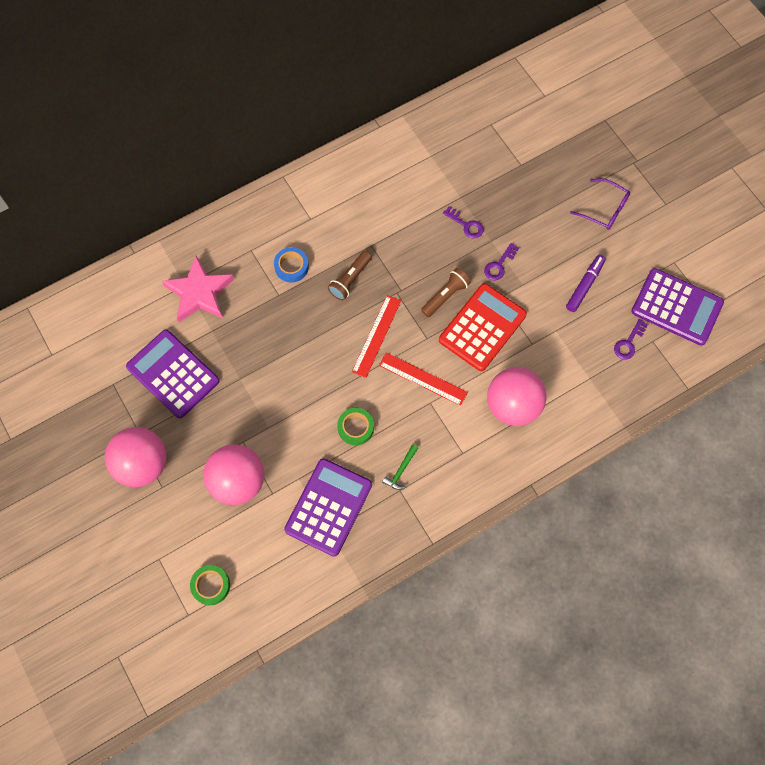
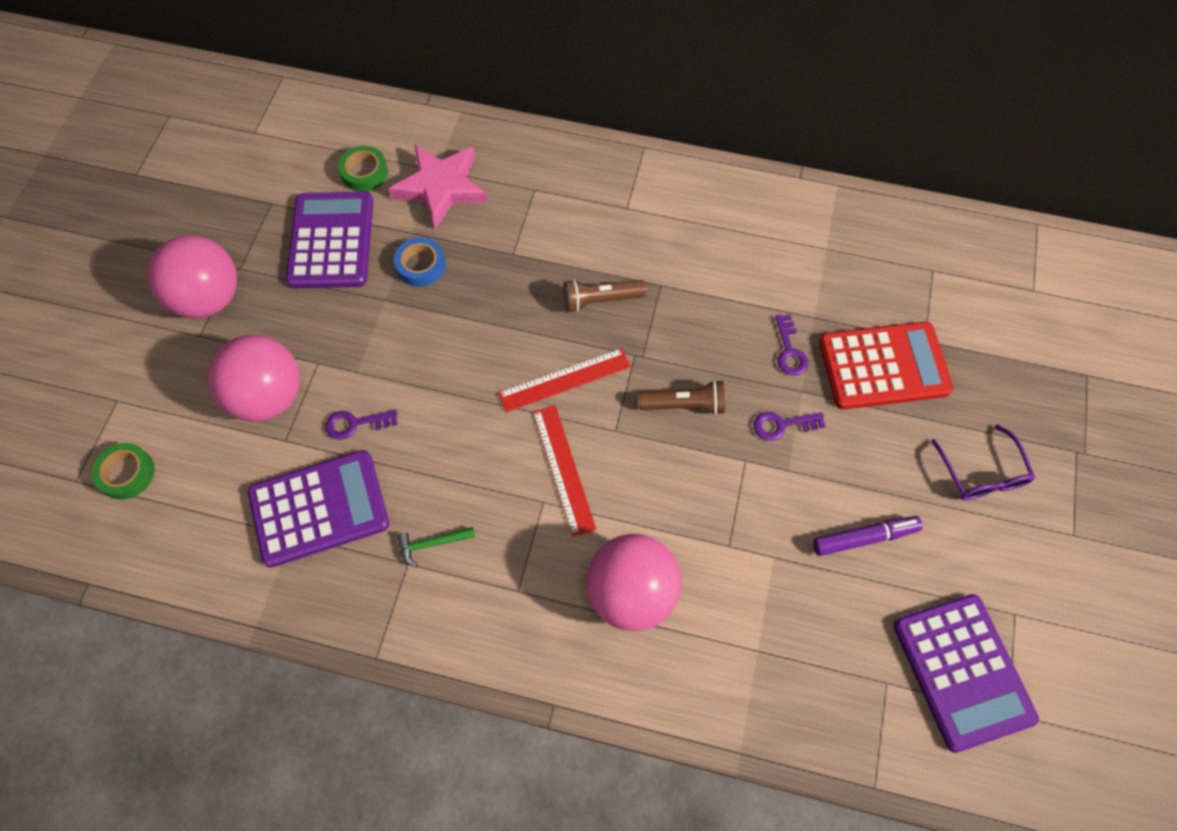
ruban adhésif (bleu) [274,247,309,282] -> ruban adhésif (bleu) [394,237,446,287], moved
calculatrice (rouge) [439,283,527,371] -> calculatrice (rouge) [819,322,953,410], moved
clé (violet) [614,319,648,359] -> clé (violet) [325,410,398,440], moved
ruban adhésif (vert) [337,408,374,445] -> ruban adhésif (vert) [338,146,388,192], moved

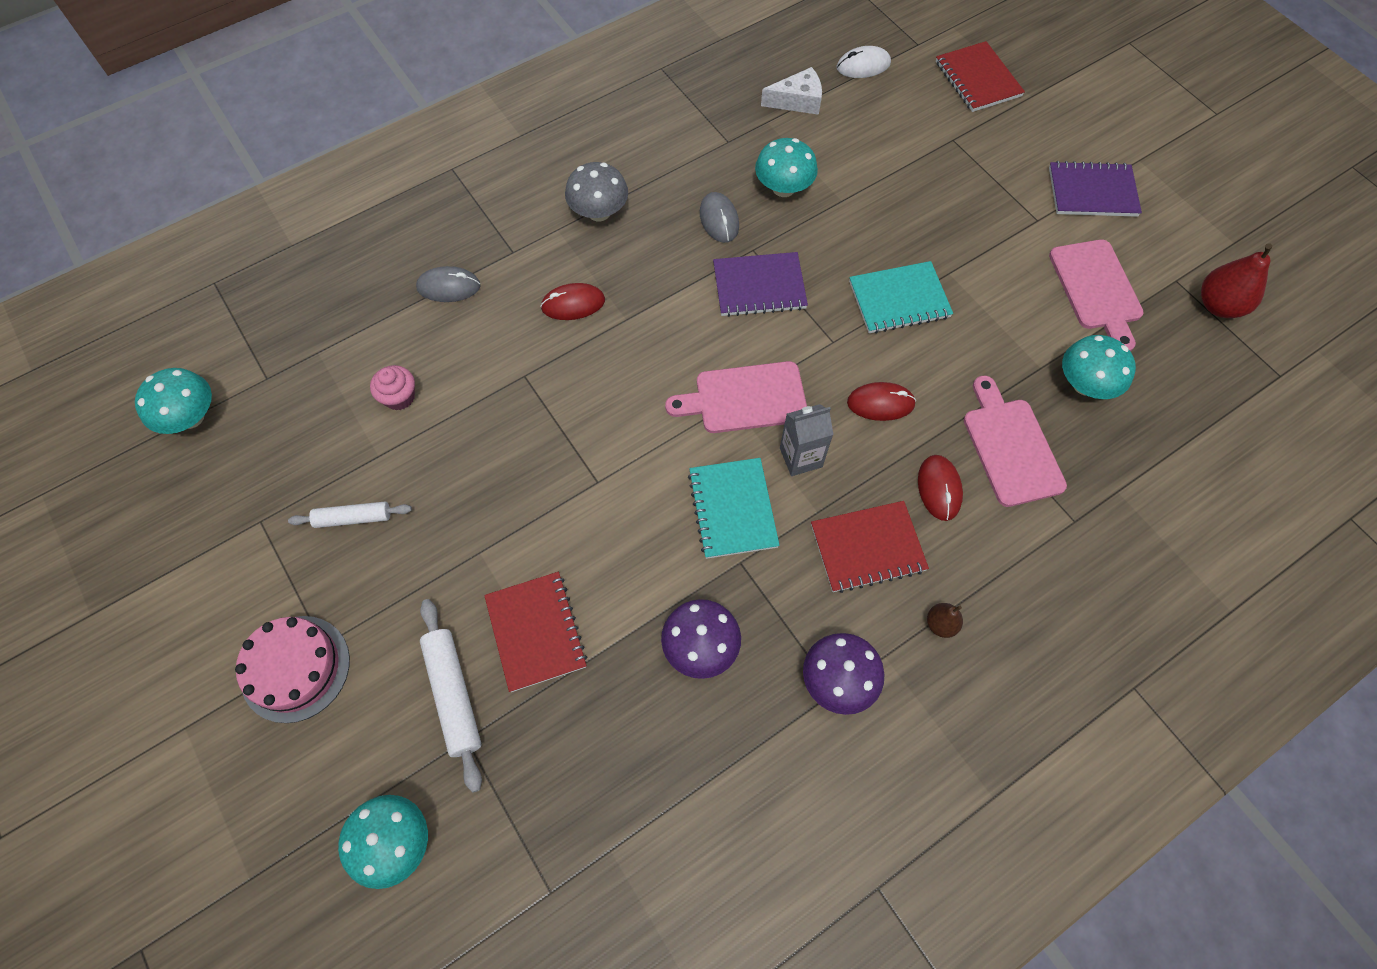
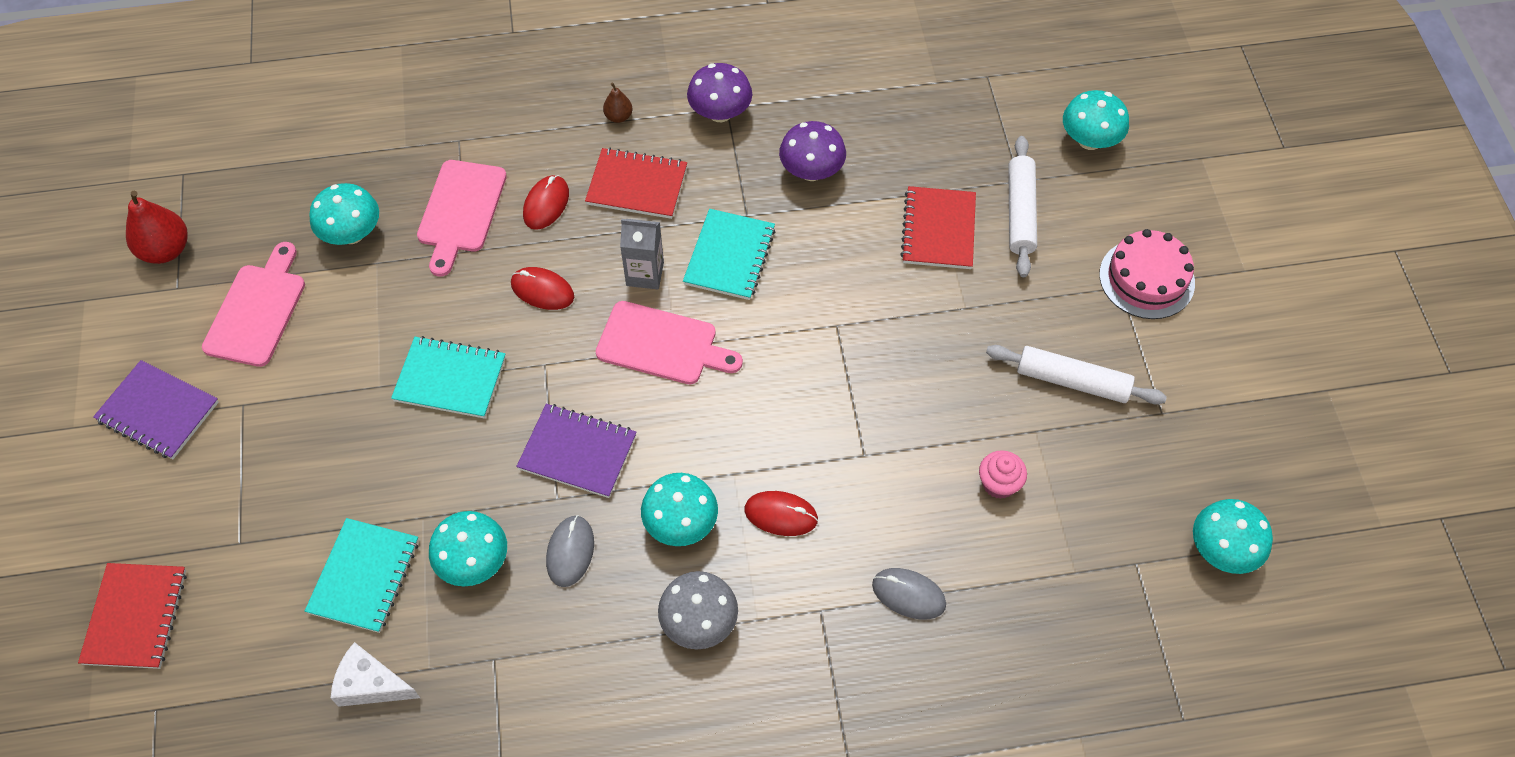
souris (blanc) [837,46,891,78] -> none
rouleau à pâtisserie (blanc) [288,502,412,528] -> rouleau à pâtisserie (blanc) [986,345,1167,404], x1.52
none -> champignon (turquoise) [641,473,718,546]
none -> carnet (turquoise) [305,518,419,633]

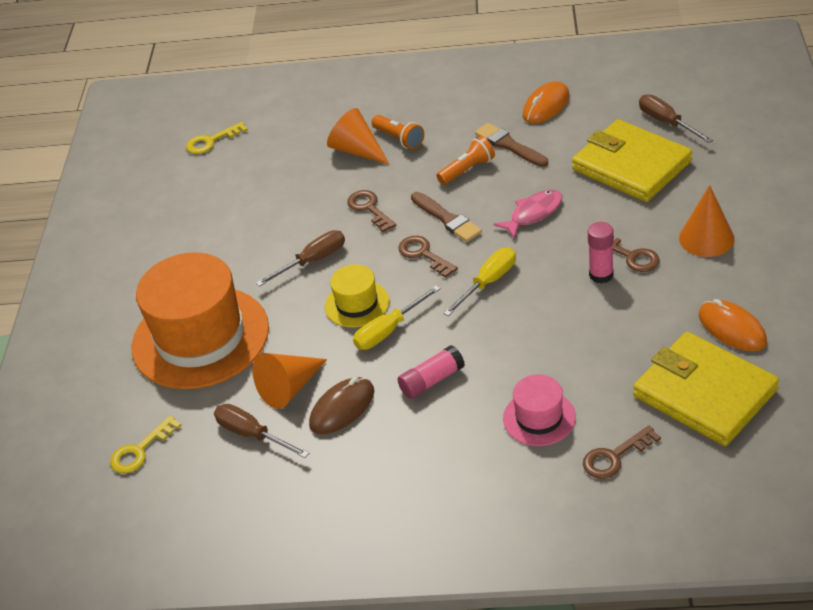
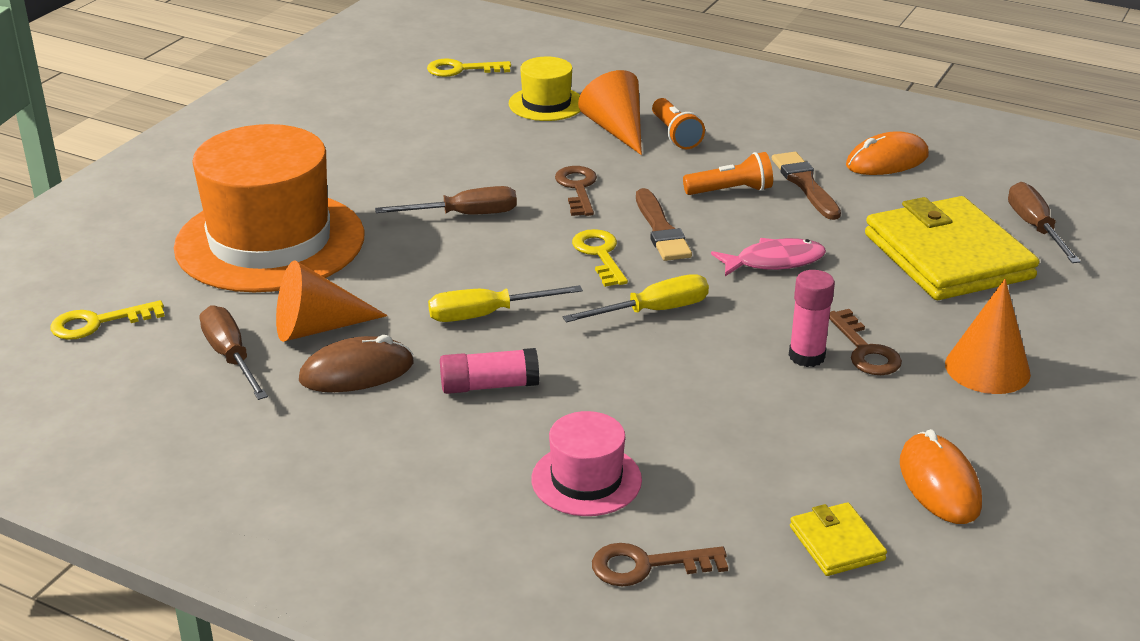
clé (marron) [398,236,458,278] -> clé (jaune) [572,229,628,287]
chapeau (jaune) [325,264,389,328] -> chapeau (jaune) [509,57,580,121], moved
portefeuille (jaune) [633,332,779,446] -> portefeuille (jaune) [790,502,887,576], x0.45

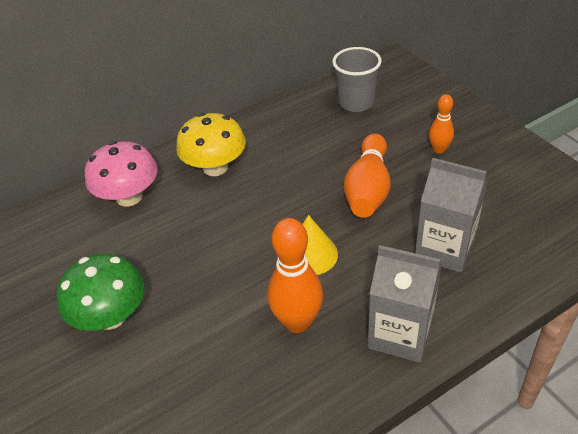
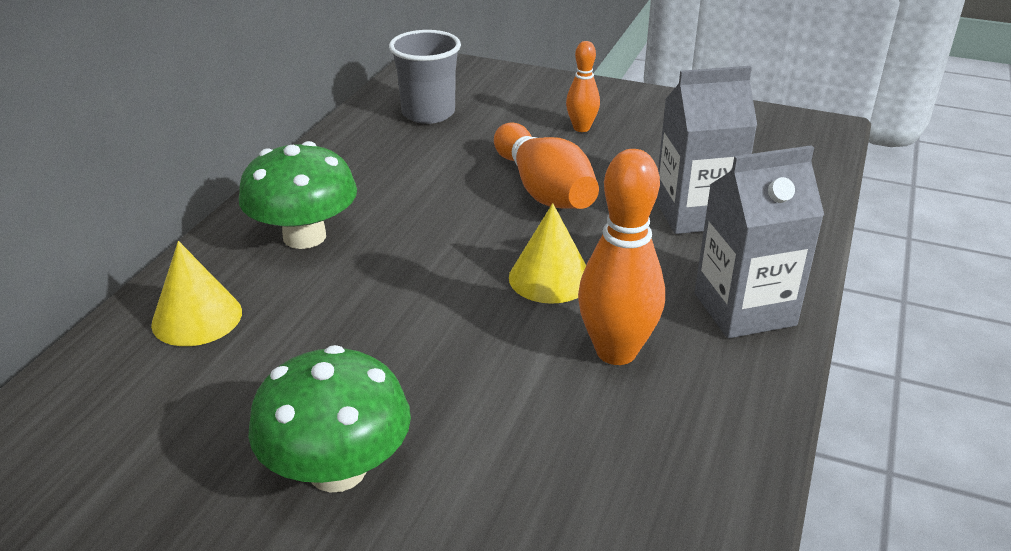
champignon (jaune) [176,113,246,176] -> champignon (vert) [239,141,357,249]
champignon (rose) [85,141,158,207] -> cône (jaune) [151,241,242,346]

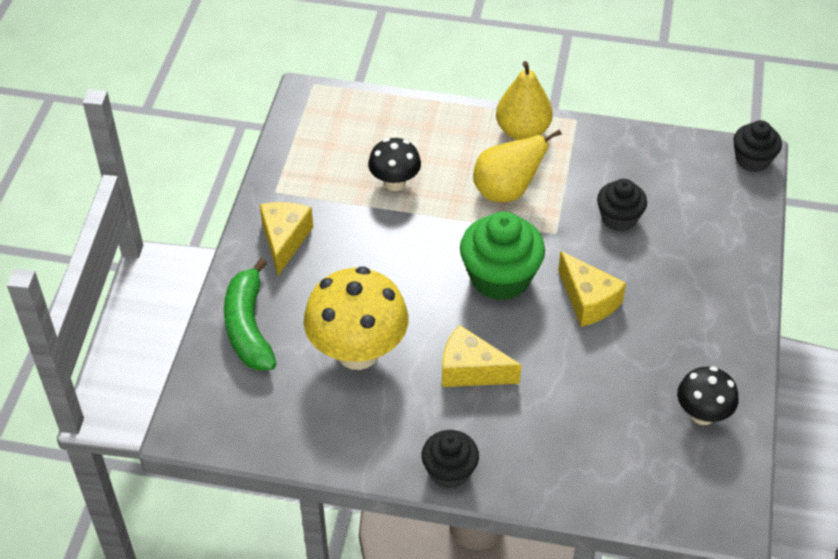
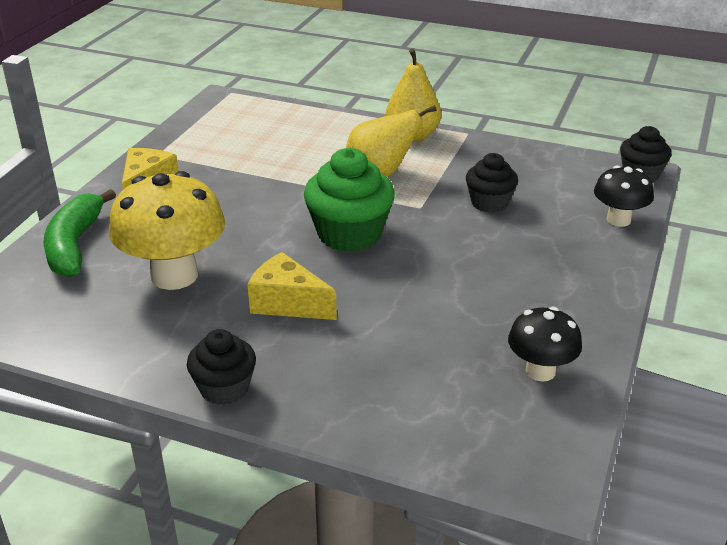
champignon (noir) [368,138,421,191] -> champignon (noir) [594,165,654,227], moved
fromage (jaune) [558,251,626,327] -> none

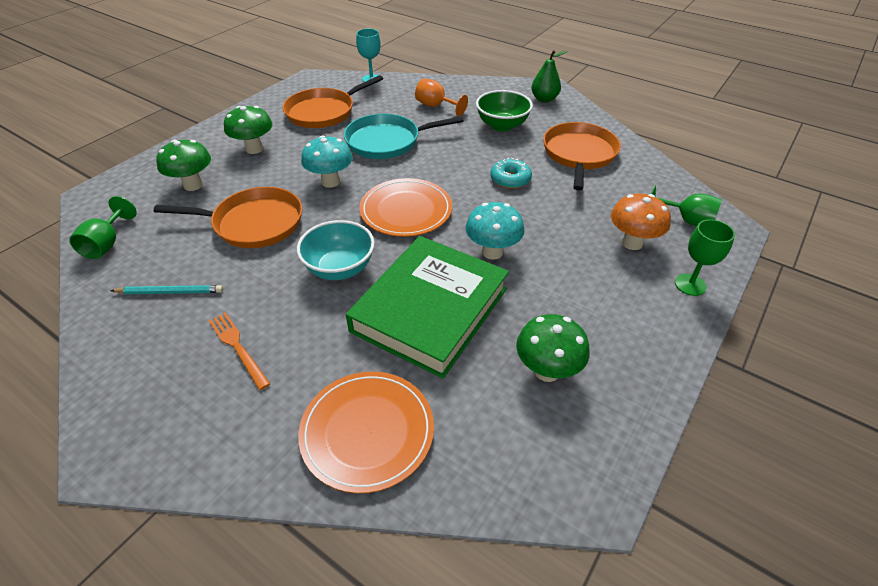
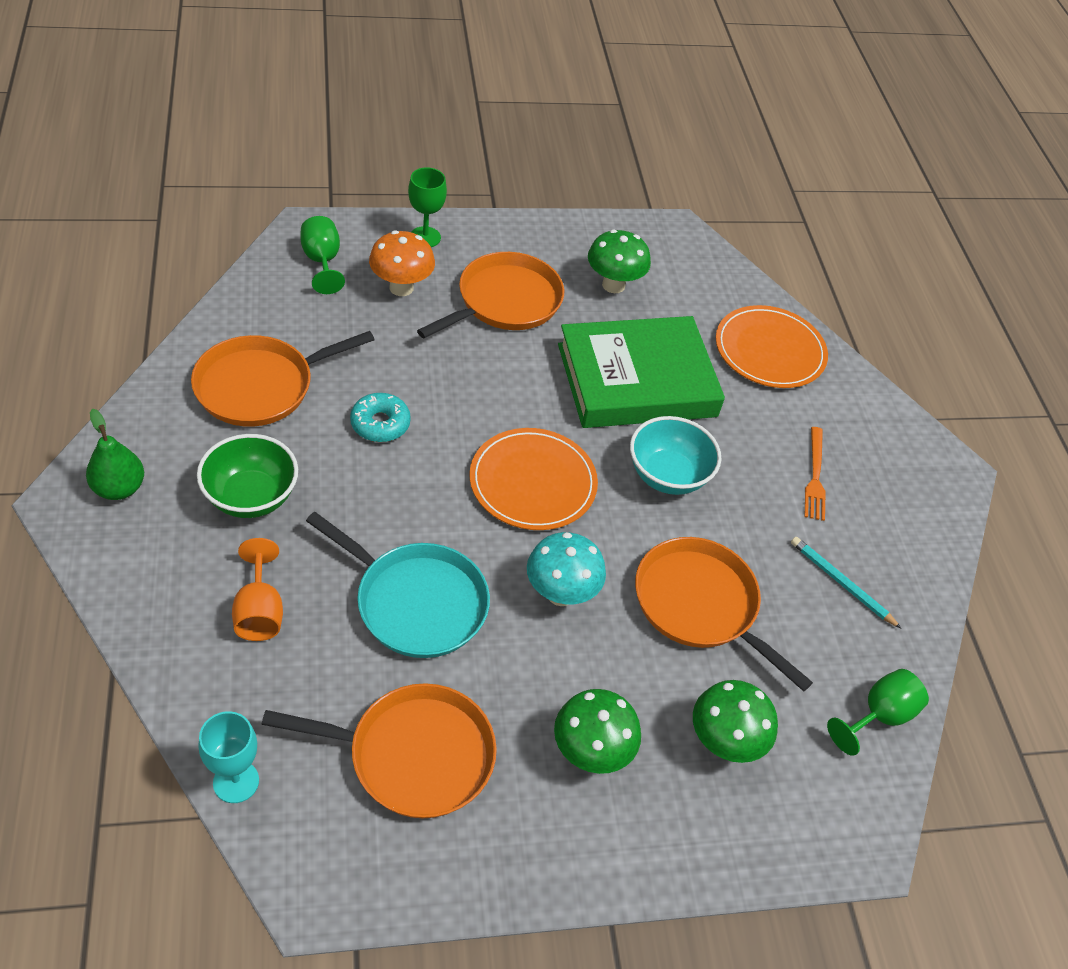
champignon (turquoise) [465,202,525,260] -> none
none -> poêle (orange) [417,252,564,338]

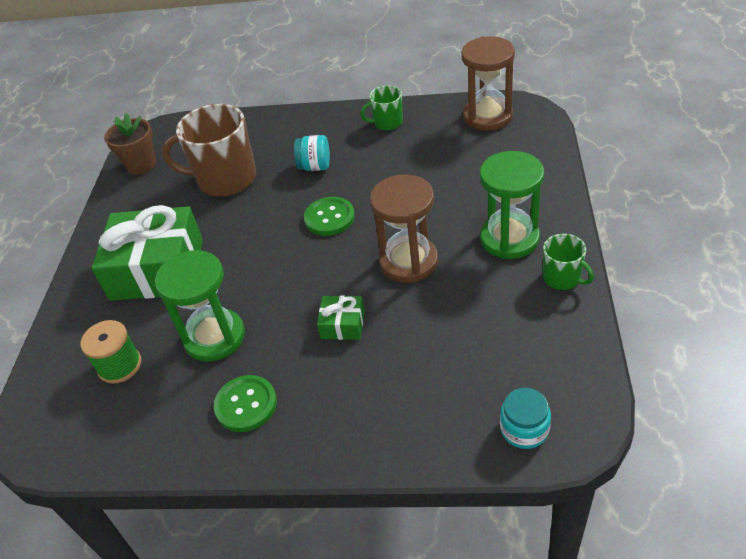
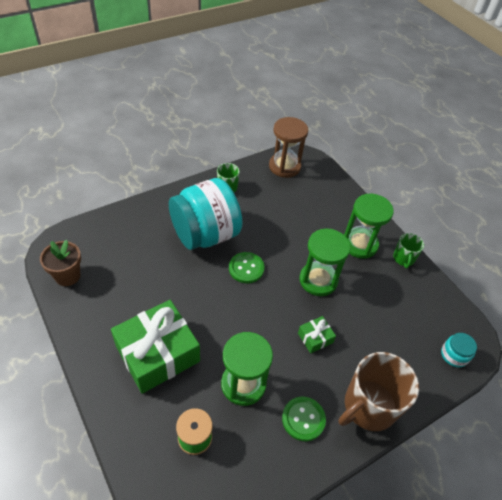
tasse (marron) [162,104,256,197] -> tasse (marron) [338,352,419,431], moved
bocal (turquoise) [294,135,330,171] -> bocal (turquoise) [169,178,243,250], x2.43
sablier (marron) [370,175,438,283] -> sablier (vert) [300,229,350,296]
tasse (vert) [543,234,594,290] -> tasse (vert) [393,233,424,268], 90 degrees clockwise

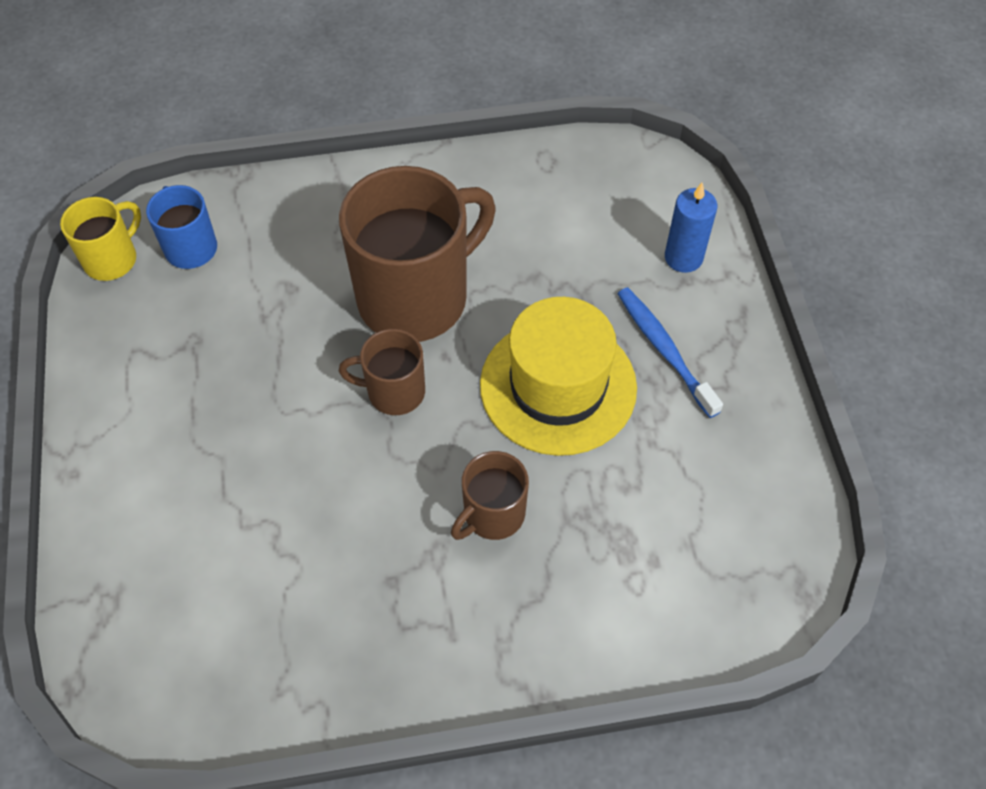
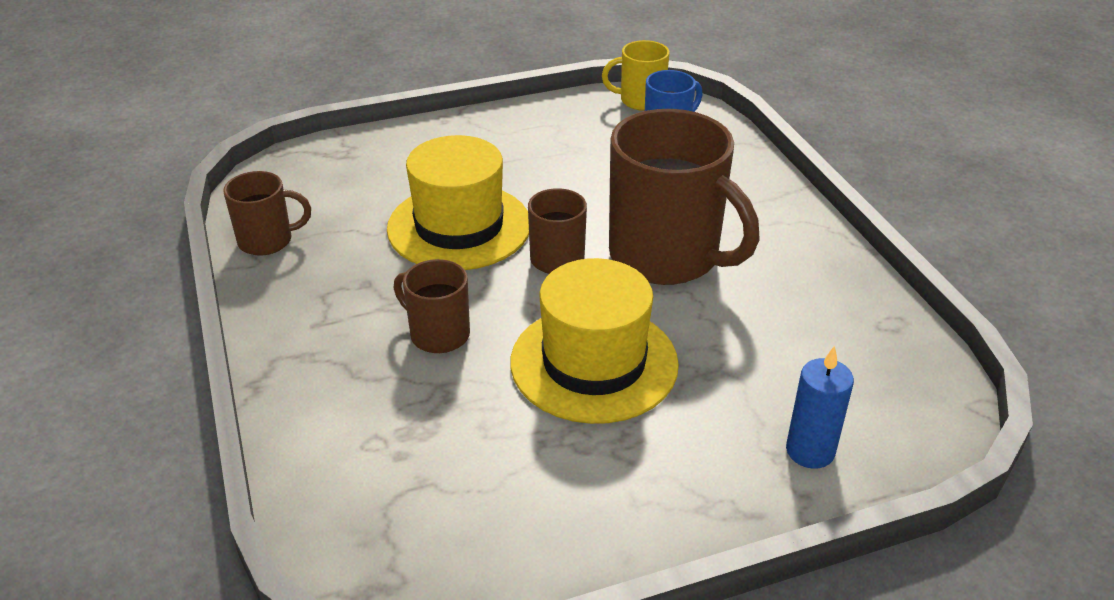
tasse (jaune) [60,197,141,281] -> tasse (jaune) [602,40,670,111], 150 degrees clockwise
brosse à dents (bleu) [618,287,723,418] -> none
none -> chapeau (jaune) [387,135,529,270]
none -> tasse (marron) [223,171,311,256]

